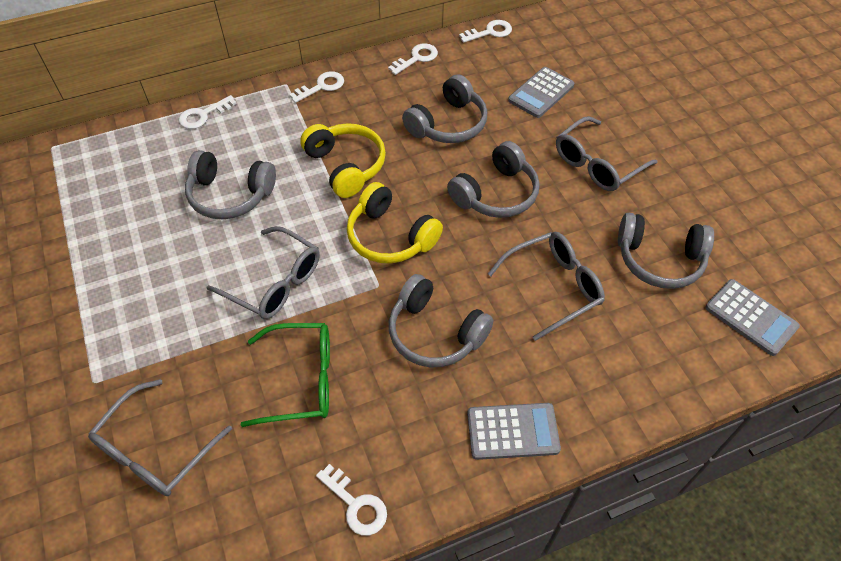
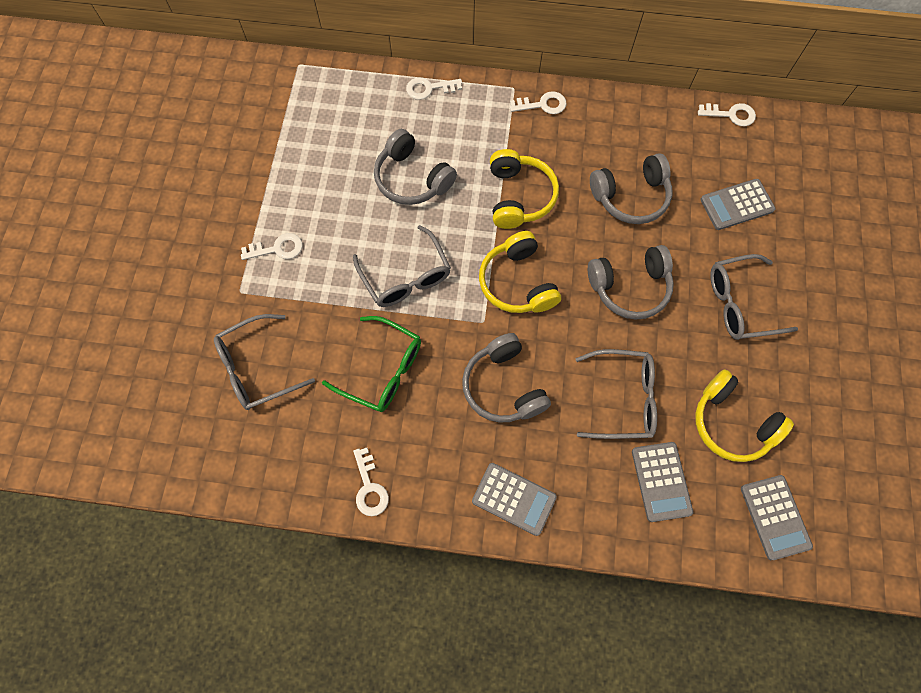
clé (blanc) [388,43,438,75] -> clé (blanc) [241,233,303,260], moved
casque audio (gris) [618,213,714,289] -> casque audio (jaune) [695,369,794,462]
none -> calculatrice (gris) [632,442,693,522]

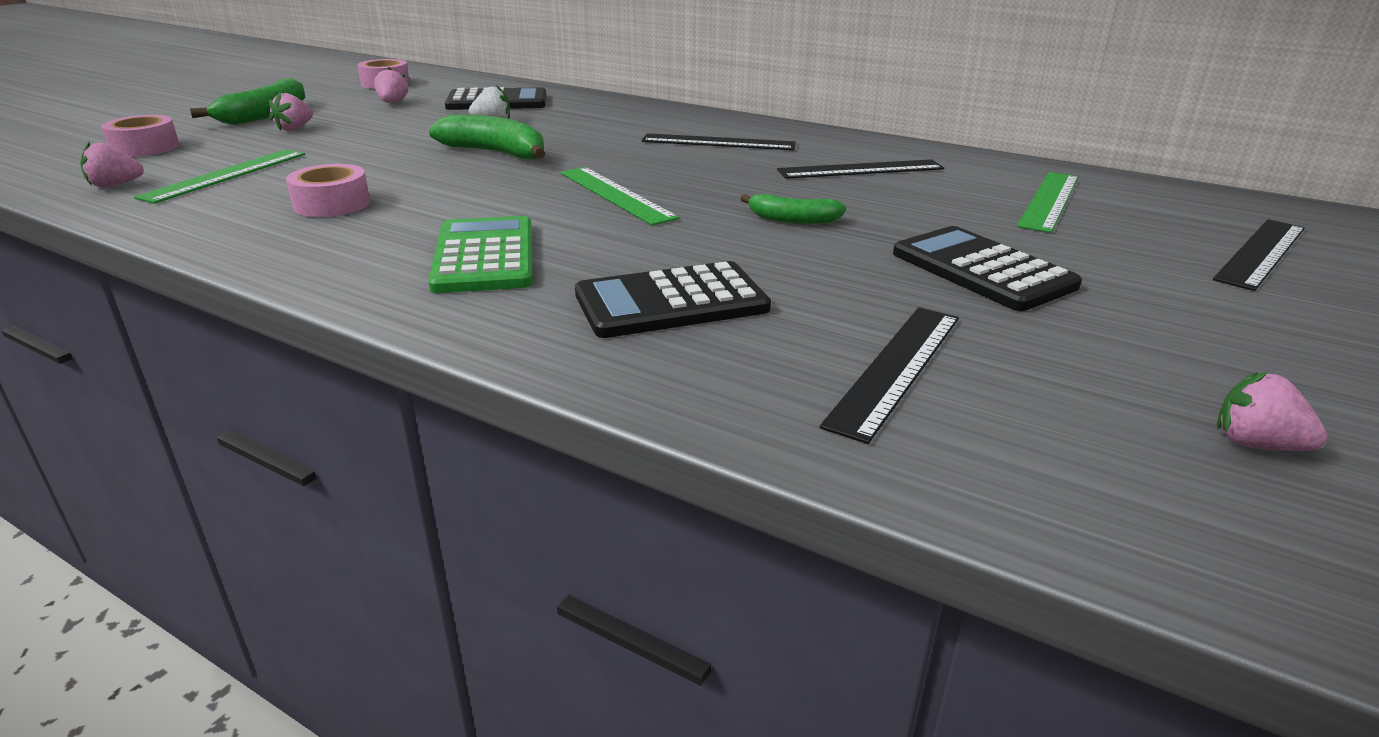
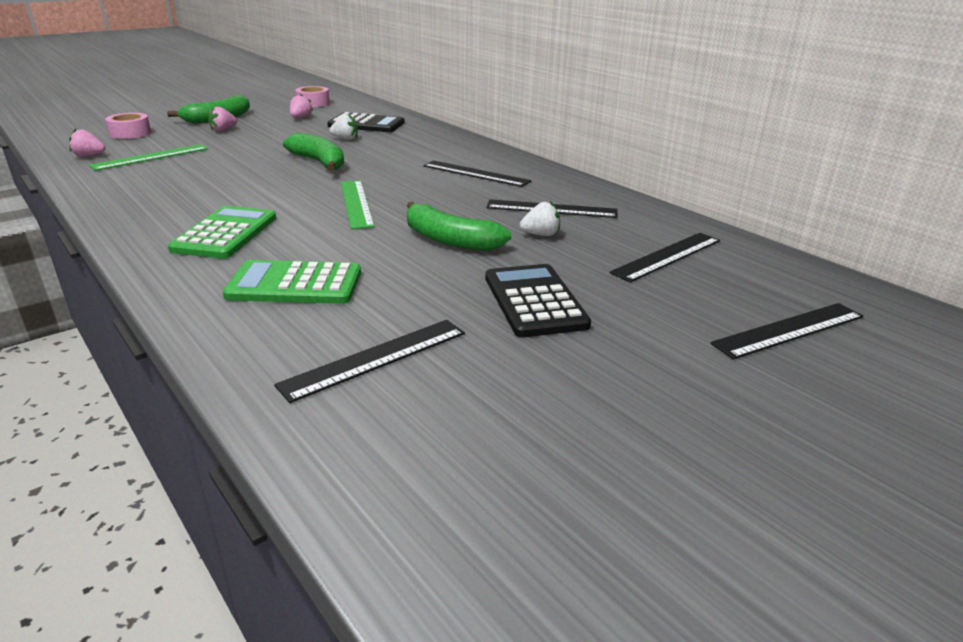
ruban adhésif (rose) [286,164,370,217] -> none
règle (vert) [1017,172,1078,233] -> règle (noir) [610,233,720,282]
banane (vert) [740,194,846,224] -> banane (vert) [407,202,511,251], x1.65
calculatrice (noir) [575,261,771,338] -> calculatrice (vert) [223,260,361,304]
fraise (rose) [1217,372,1328,451] -> none
none -> fraise (blanc) [520,201,560,236]

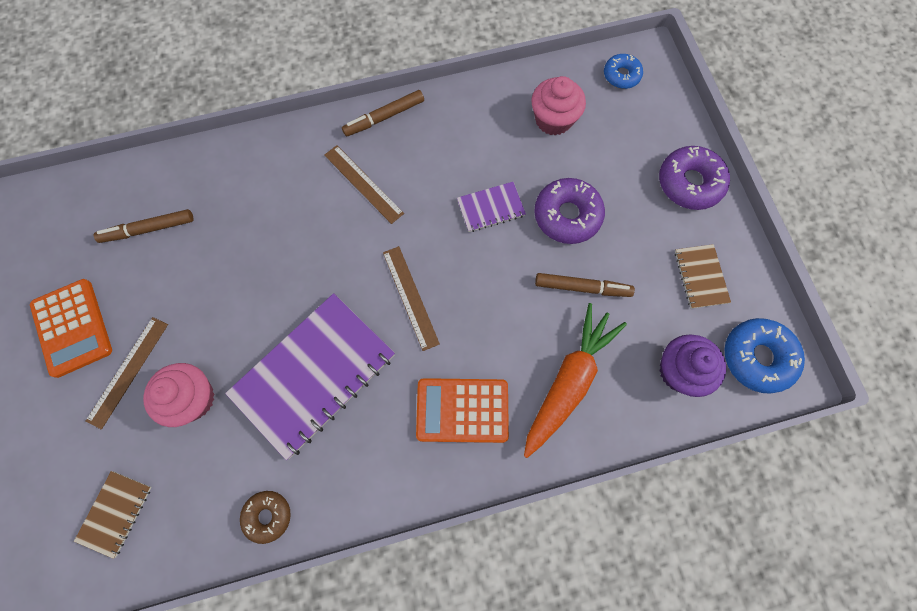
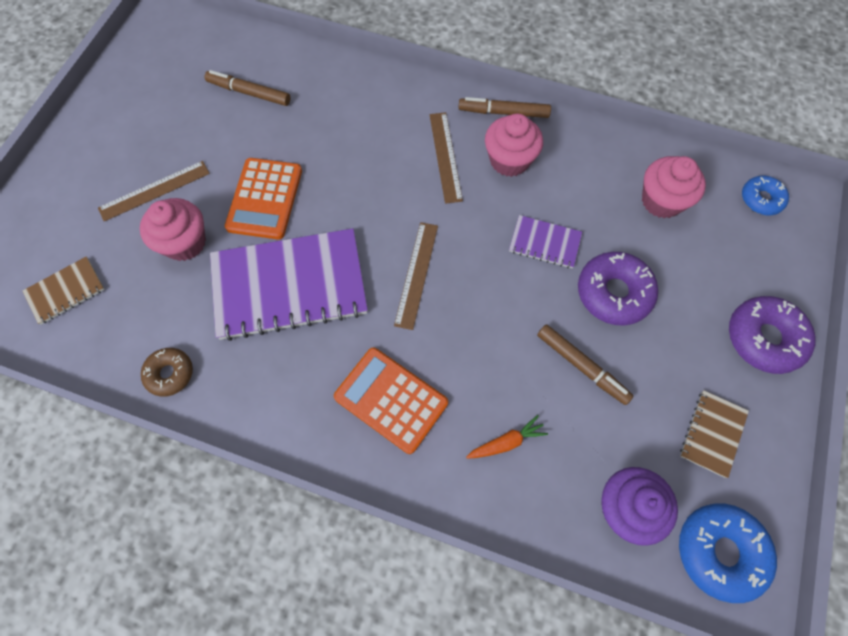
calculatrice (orange) [30,279,112,378] -> calculatrice (orange) [225,158,302,239], moved
carotte (orange) [524,303,627,458] -> carotte (orange) [466,415,548,459], x0.45
none -> muffin (rose) [485,114,543,177]

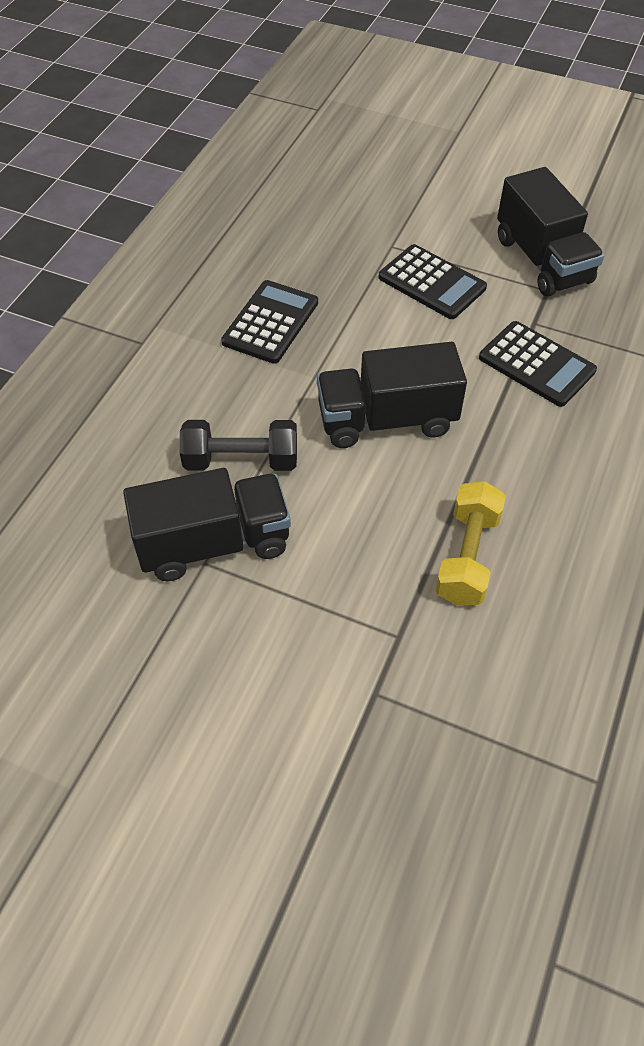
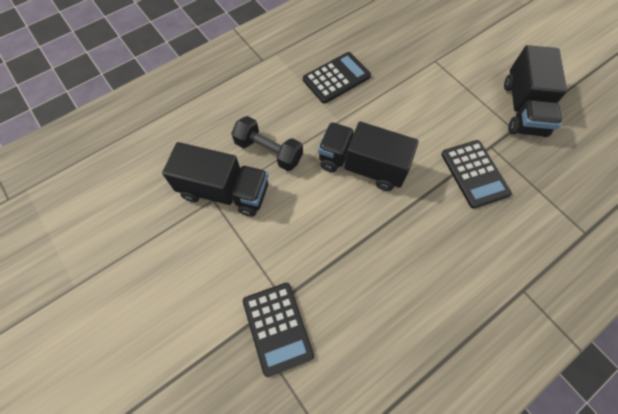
calculatrice (noir) [378,244,487,319] -> calculatrice (noir) [243,283,314,377], moved
haltère (jaune) [435,481,506,606] -> none

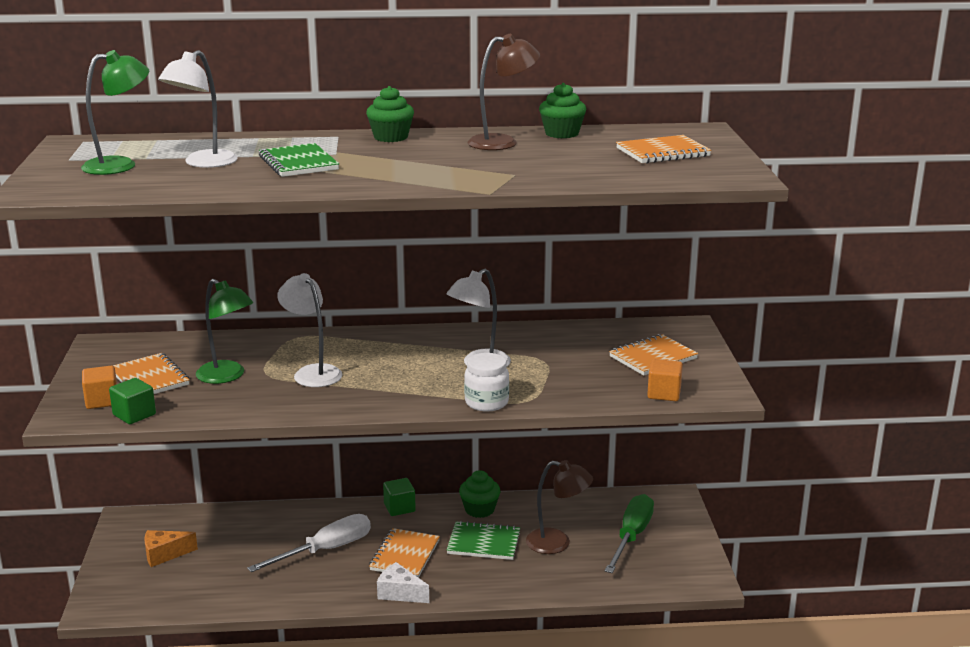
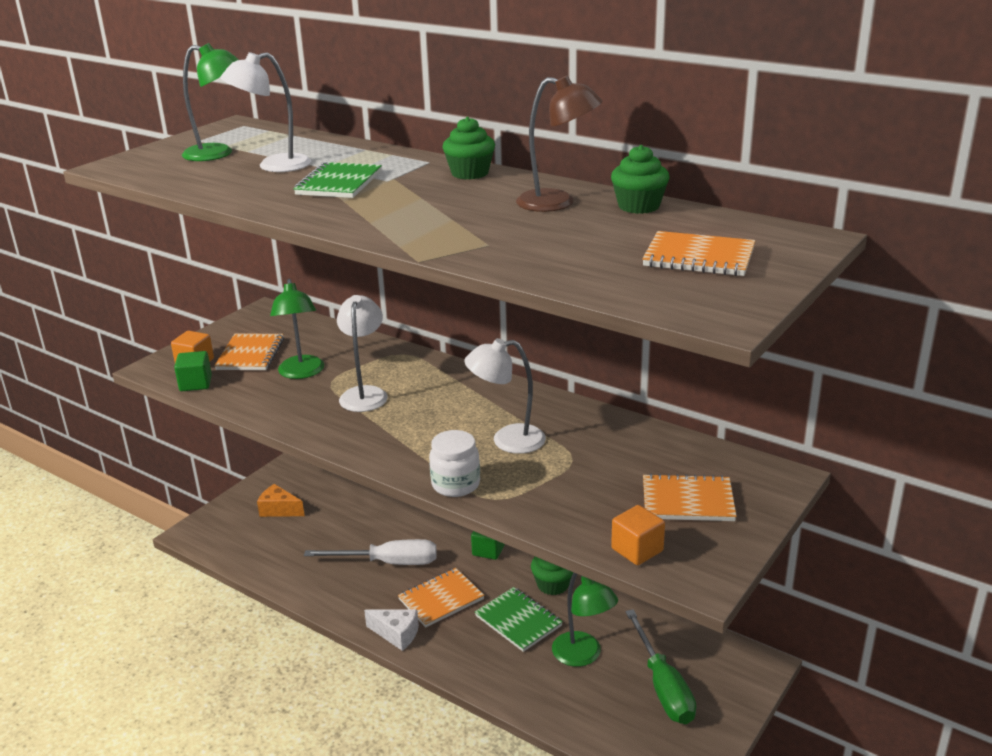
lampe (marron) [526,460,593,554] -> lampe (vert) [552,573,618,667]
tournevis (vert) [605,494,654,573] -> tournevis (vert) [625,609,696,724], 105 degrees clockwise
fromage (blanc) [377,562,429,603] -> fromage (blanc) [364,609,419,651], 135 degrees clockwise

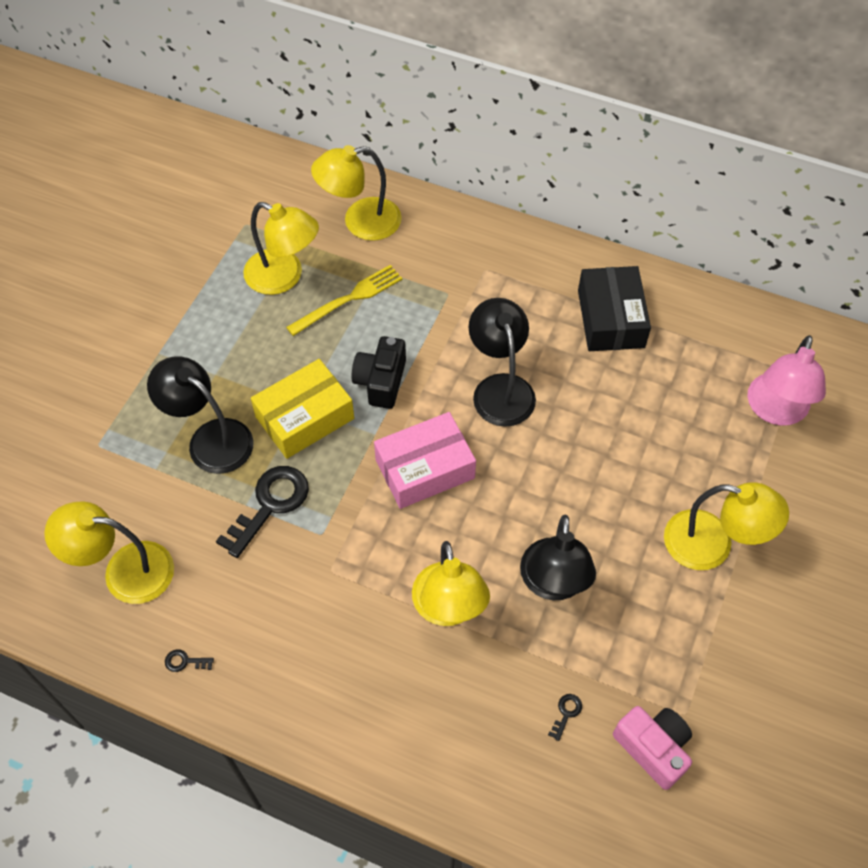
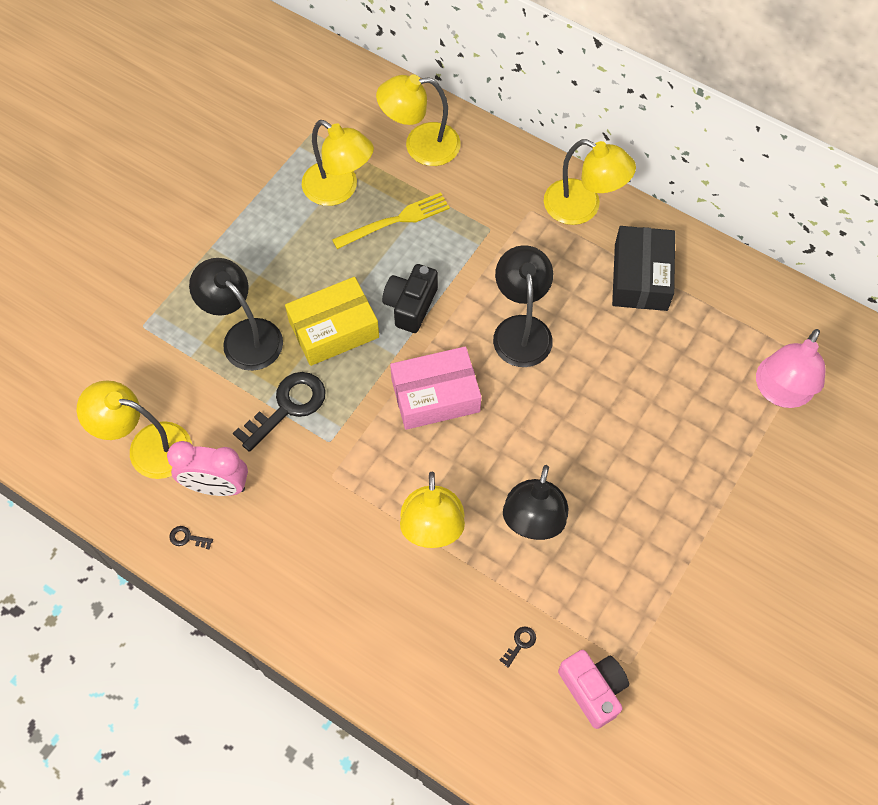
lampe (jaune) [664,482,789,570] -> lampe (jaune) [544,139,636,225], moved
none -> réveil (rose) [167,441,248,496]

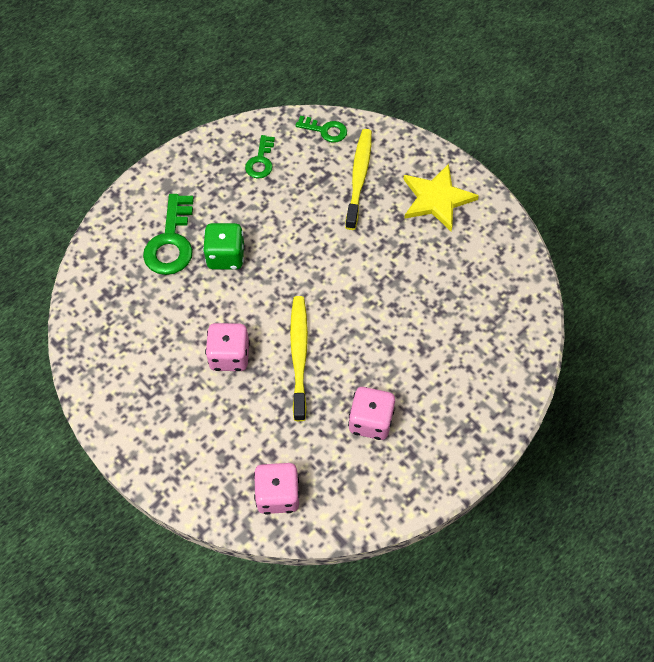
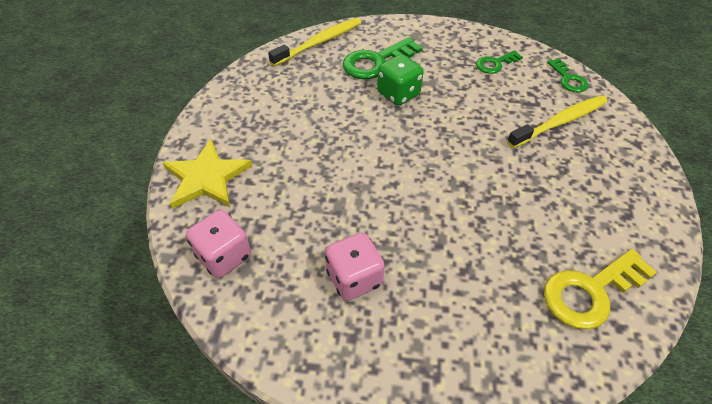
étoile (jaune) [403,164,479,231] -> étoile (jaune) [163,139,252,209], moved
brosse à dents (jaune) [290,296,308,421] -> brosse à dents (jaune) [268,18,361,66], moved
dé (rose) [205,323,250,371] -> none
none -> clé (jaune) [544,249,657,330]

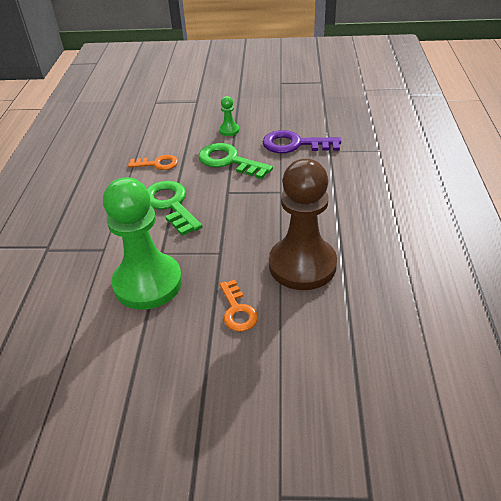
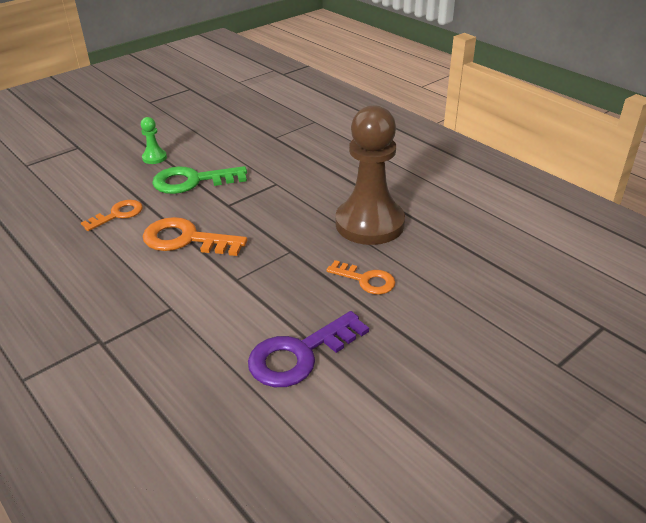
clé (violet) [262,130,341,153] -> clé (violet) [248,311,369,387], moved
pion (vert) [103,177,182,310] -> none
clé (vert) [147,181,202,236] -> clé (orange) [143,217,247,256]

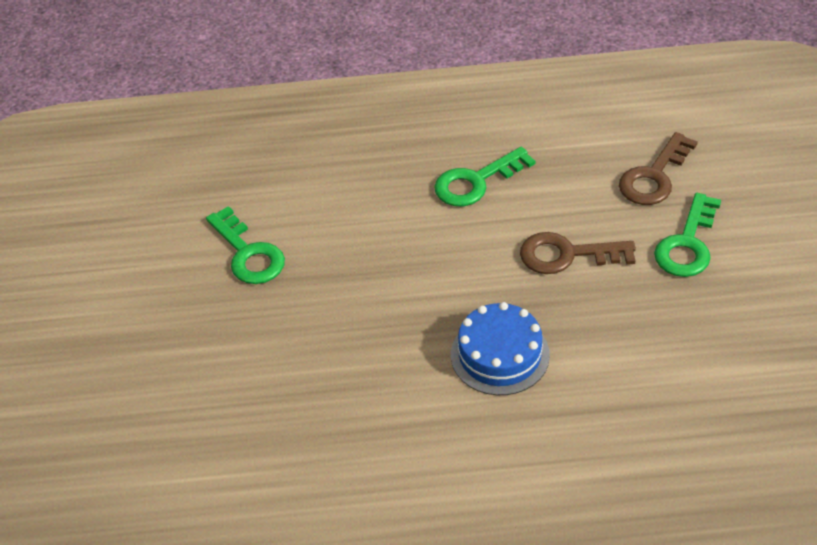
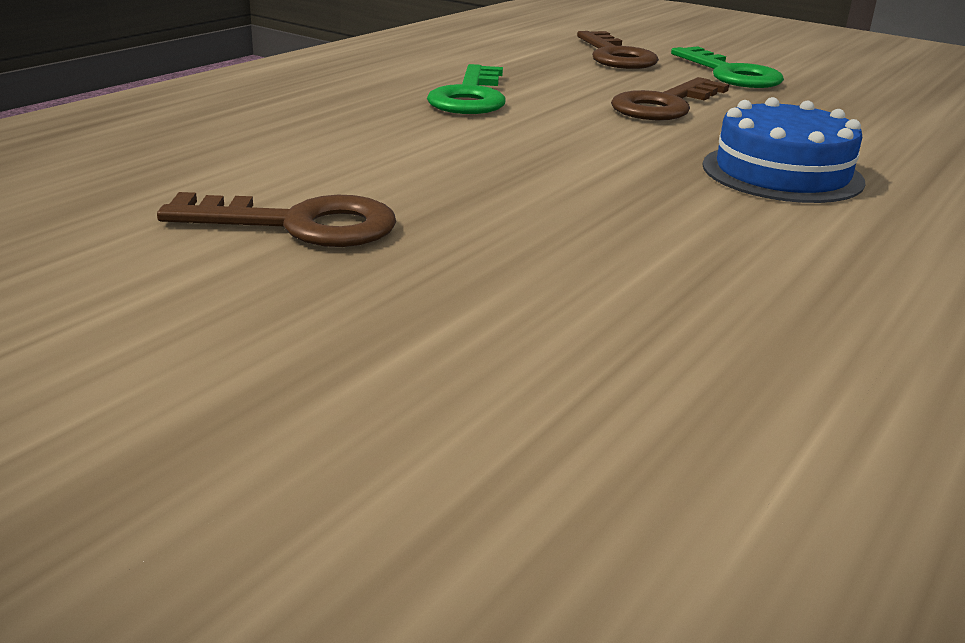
clé (vert) [206,206,285,284] -> clé (marron) [157,192,396,247]

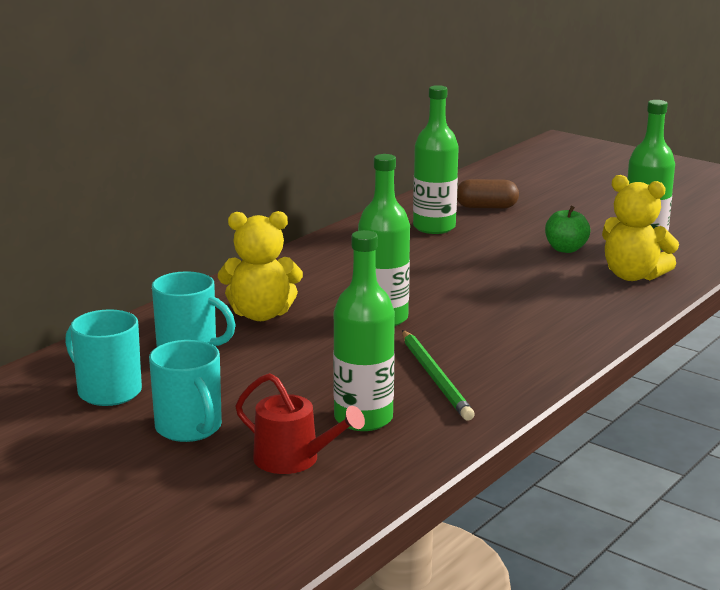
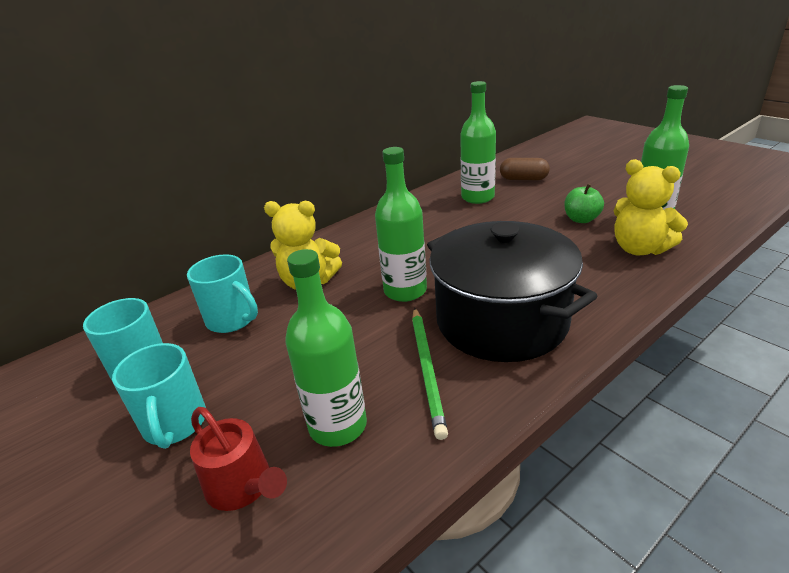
none -> marmite (noir) [427,221,598,362]

